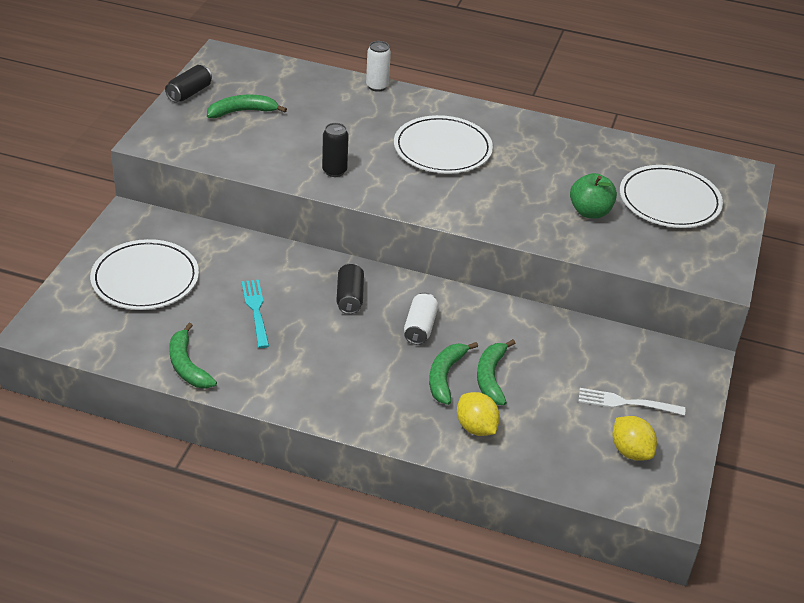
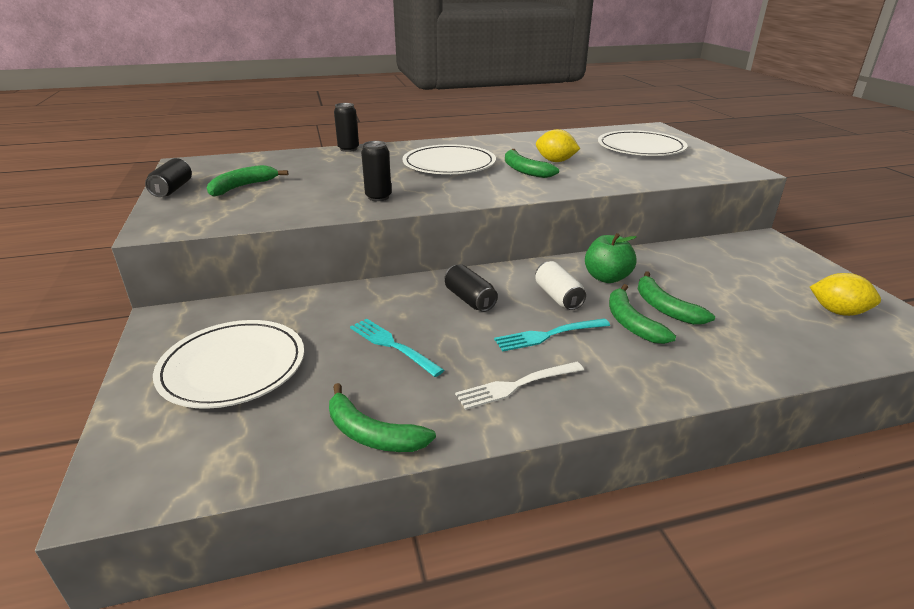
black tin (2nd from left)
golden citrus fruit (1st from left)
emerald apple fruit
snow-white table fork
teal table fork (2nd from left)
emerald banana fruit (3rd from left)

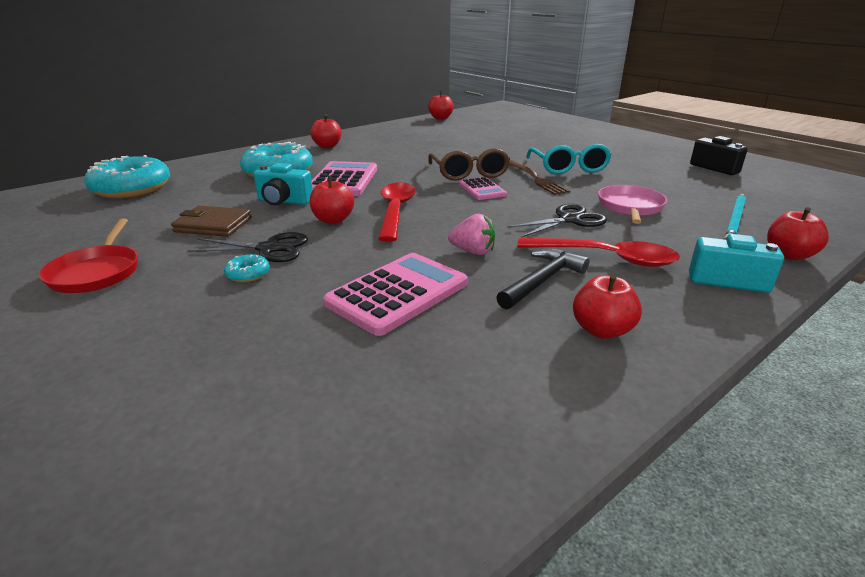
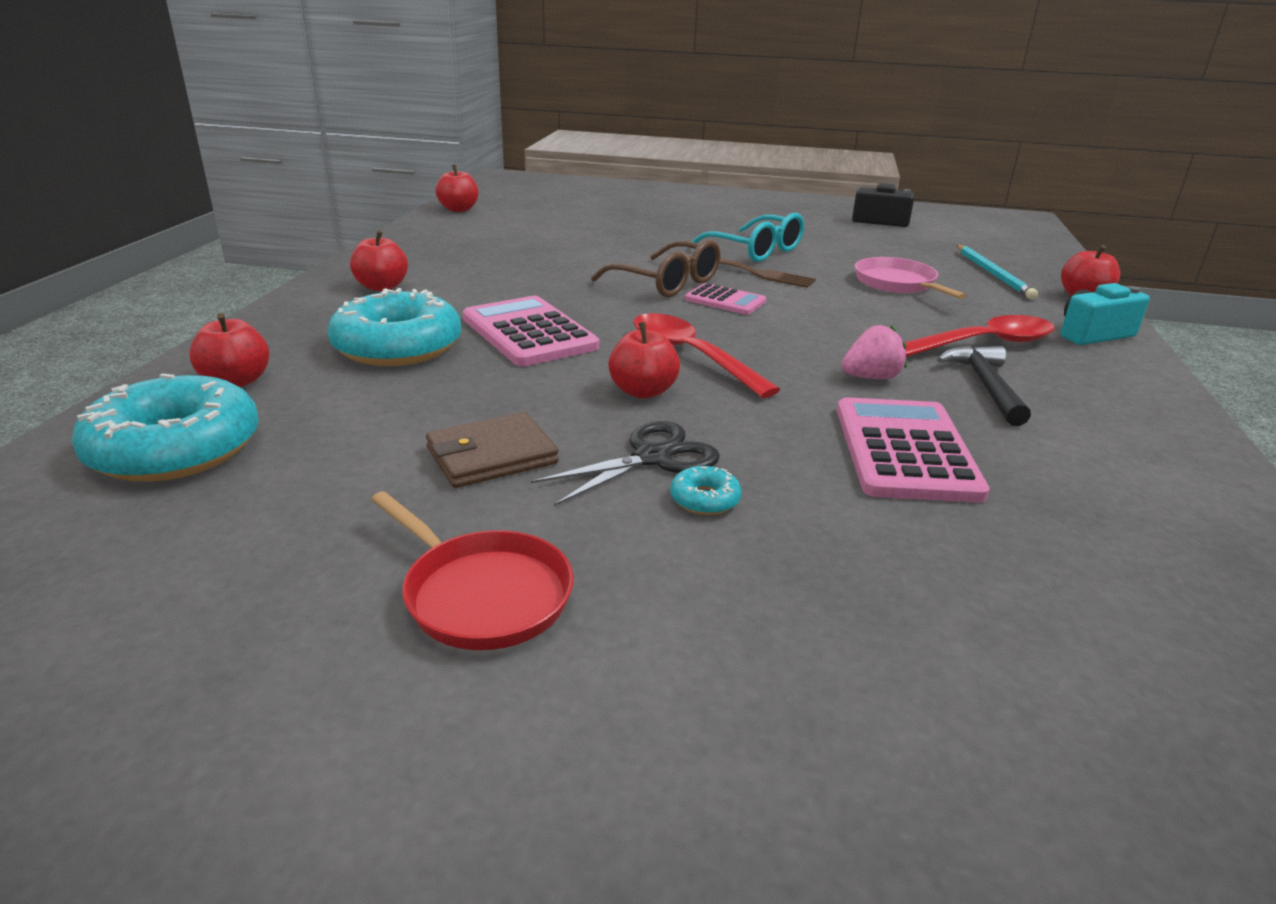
teal compact camera (1st from left in the first image)
black shears (2nd from left in the first image)
red apple fruit (1st from left)

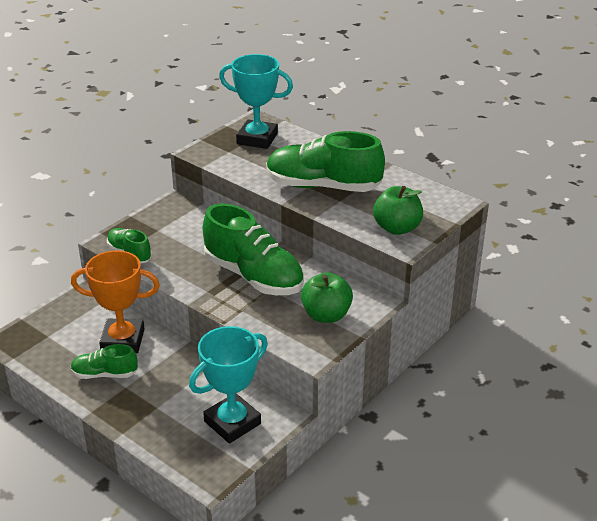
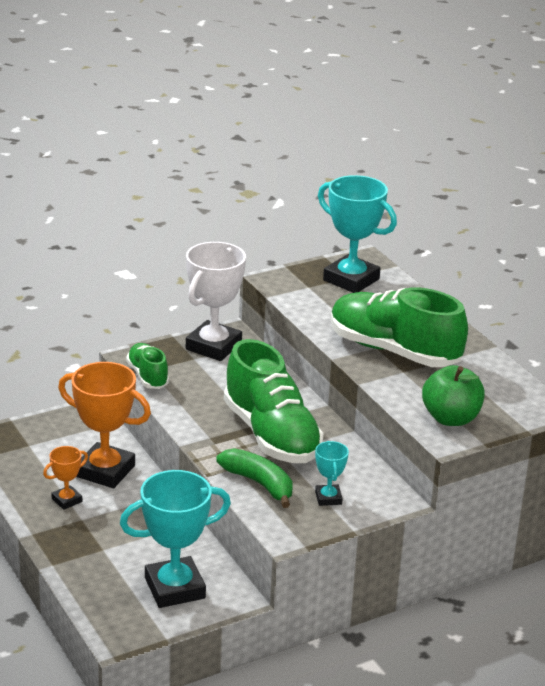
orange award cup (1st from left)
teal award cup (2nd from left)
snow-white award cup
emerald banana fruit

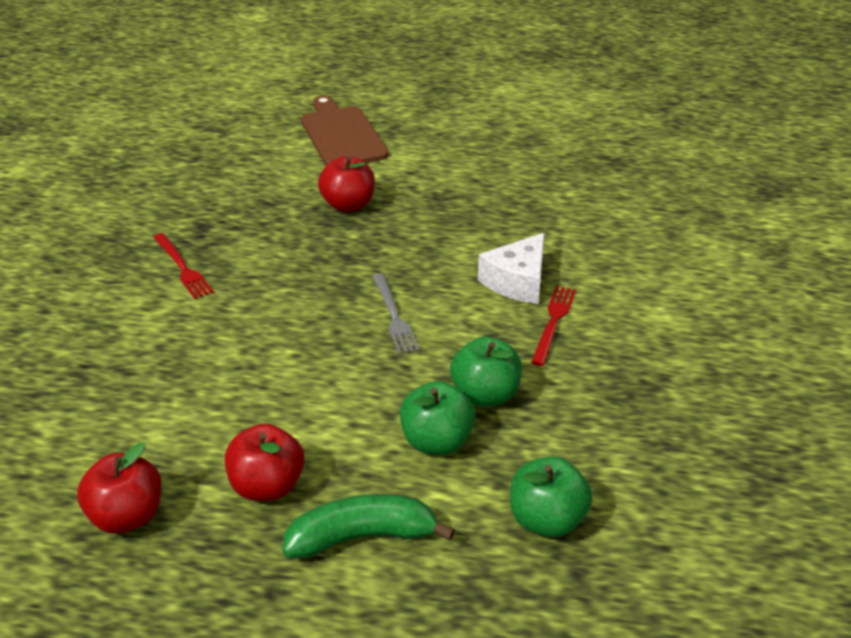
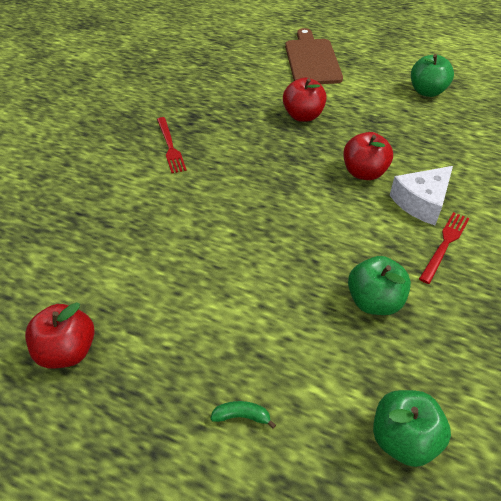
red apple fruit (3rd from left)
emerald banana fruit
gray table fork
emerald apple fruit (3rd from left)

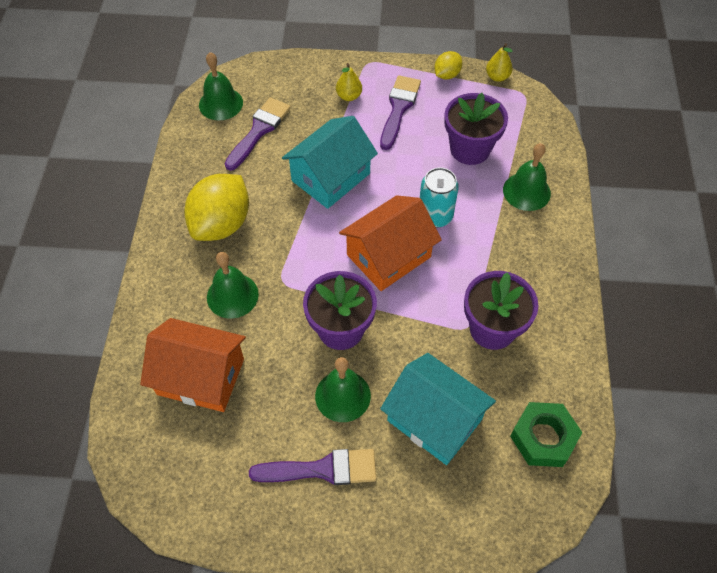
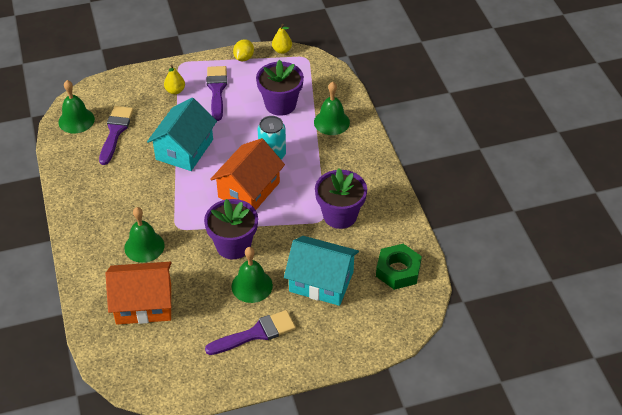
golden citrus fruit (1st from left in the first image)

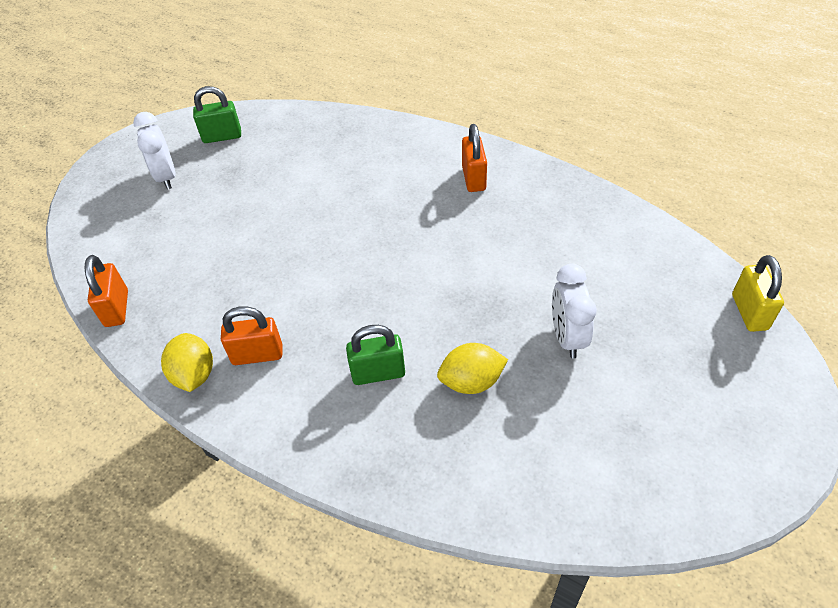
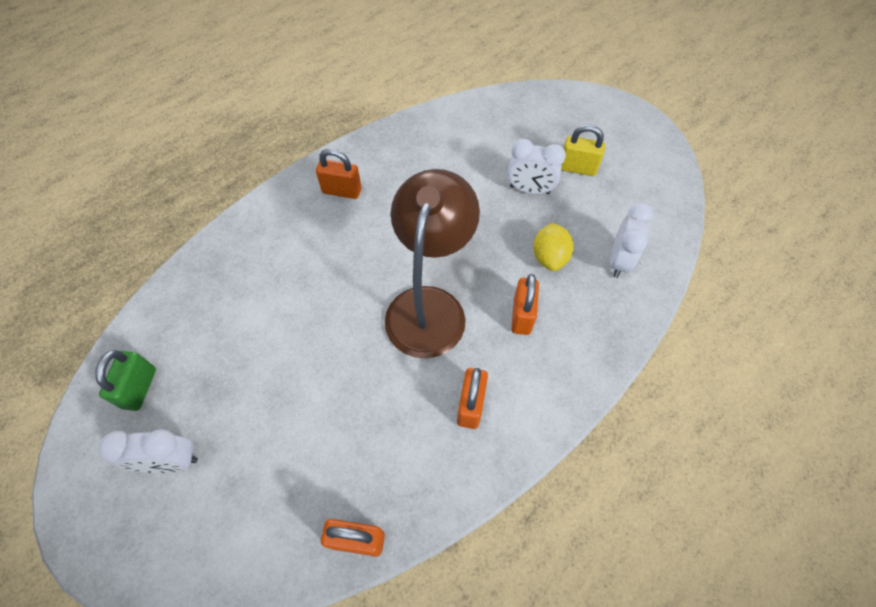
golden citrus fruit (1st from left in the first image)
orange lock (4th from left)
golden lock
russet lamp
snow-white clock (3rd from left)

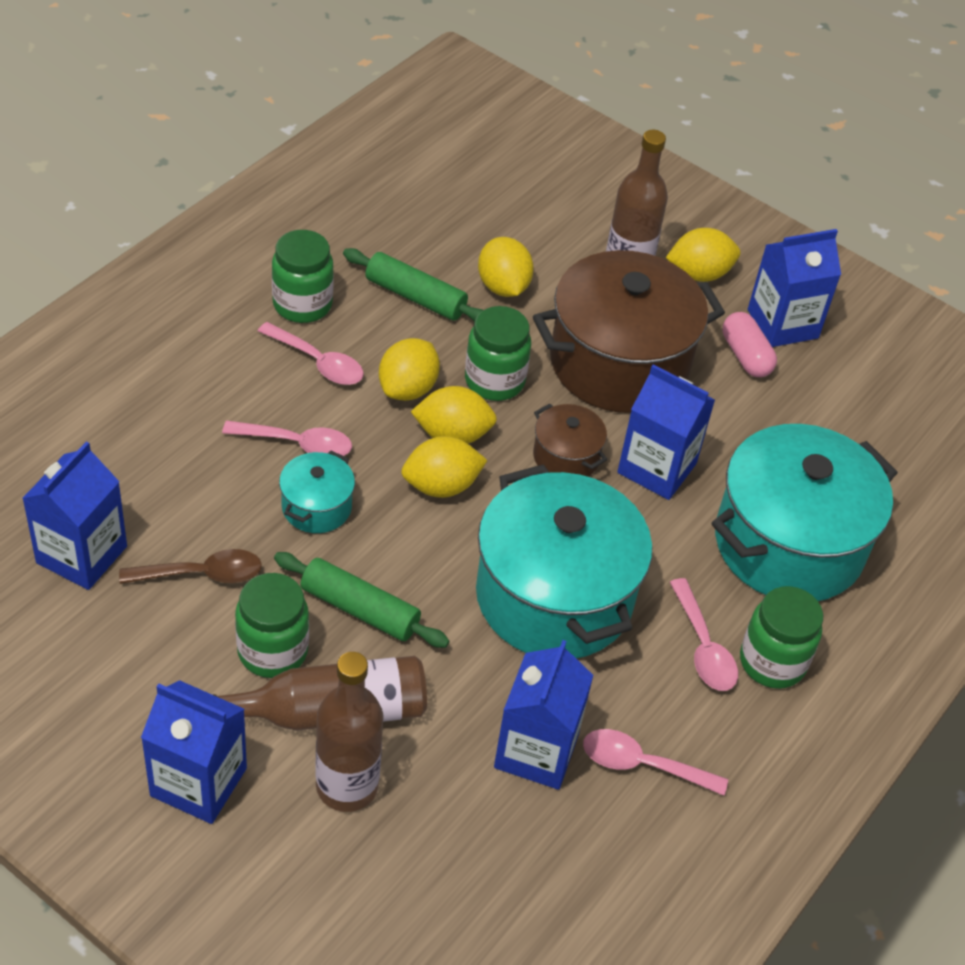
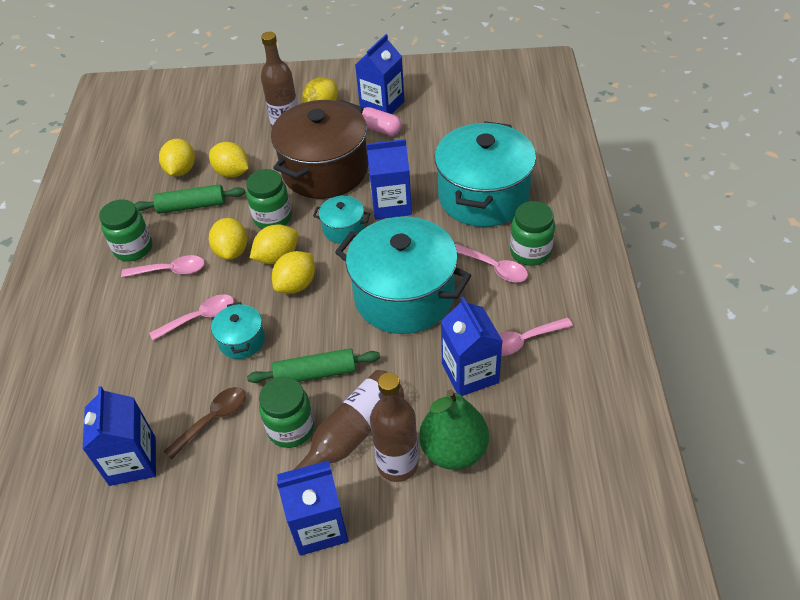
teal cooking pot (2nd from left)
golden citrus fruit (1st from left)
emerald toy pear

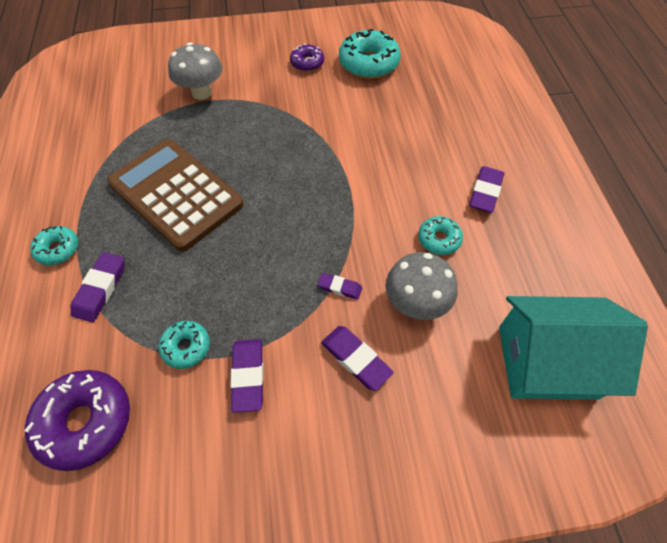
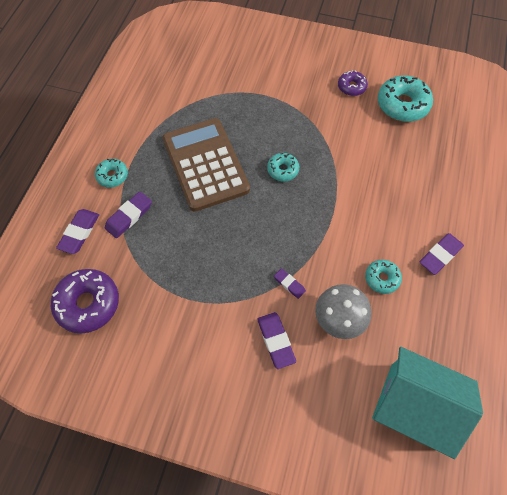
teal donut (2nd from left)
gray mushroom (1st from left in the first image)
purple pencil eraser (1st from left)

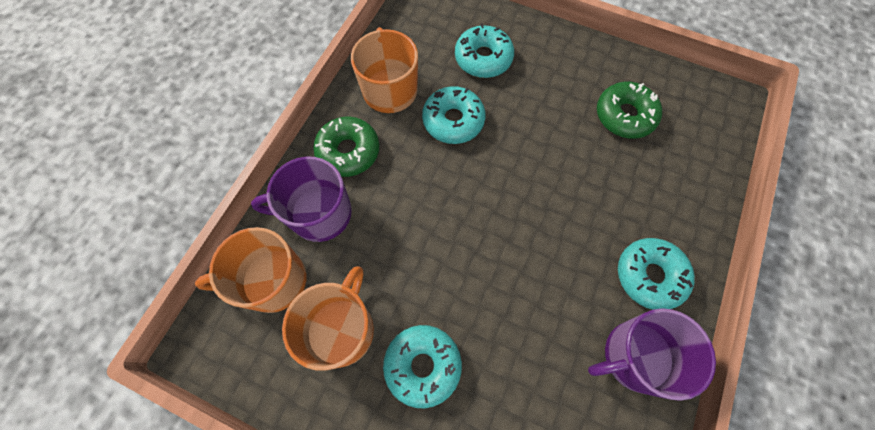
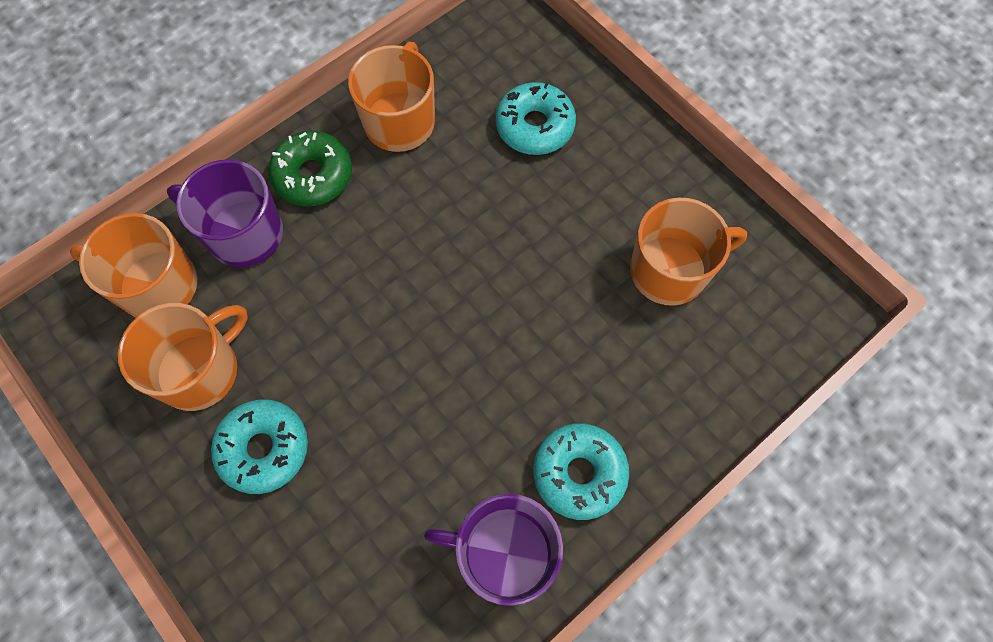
teal donut (2nd from left in the first image)
orange coffee mug (4th from left)

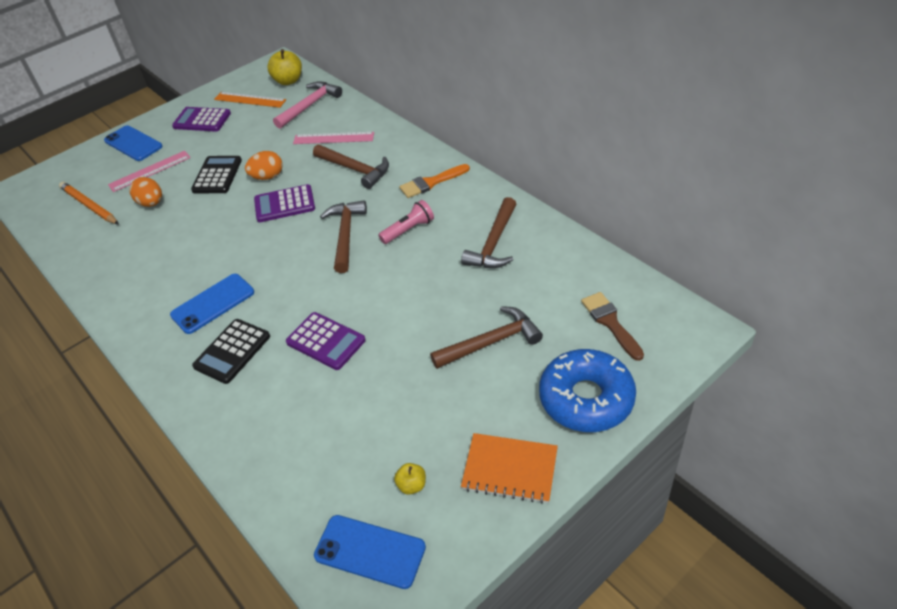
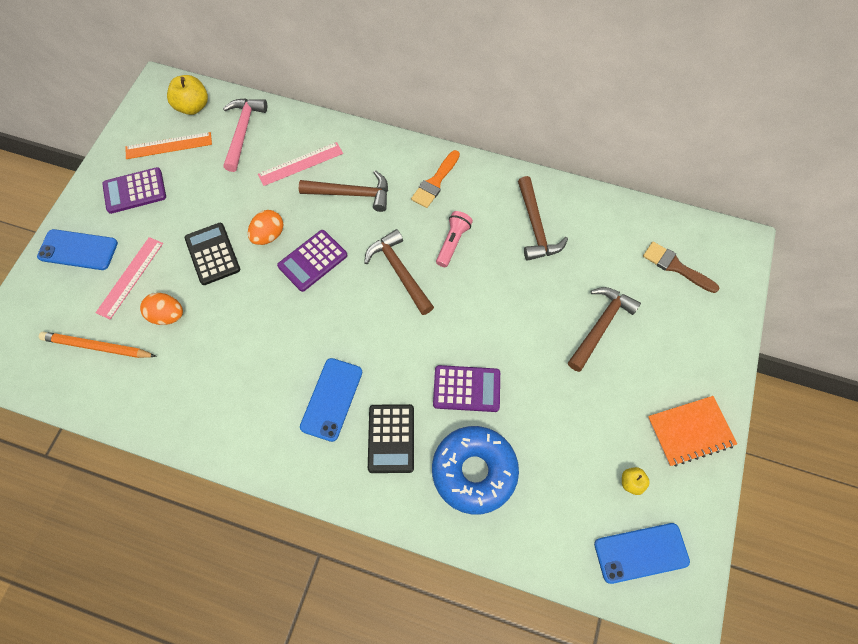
cobalt donut

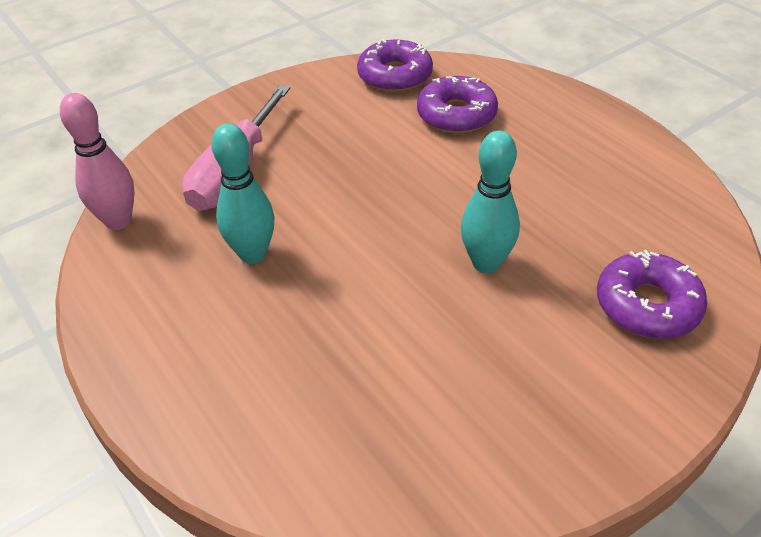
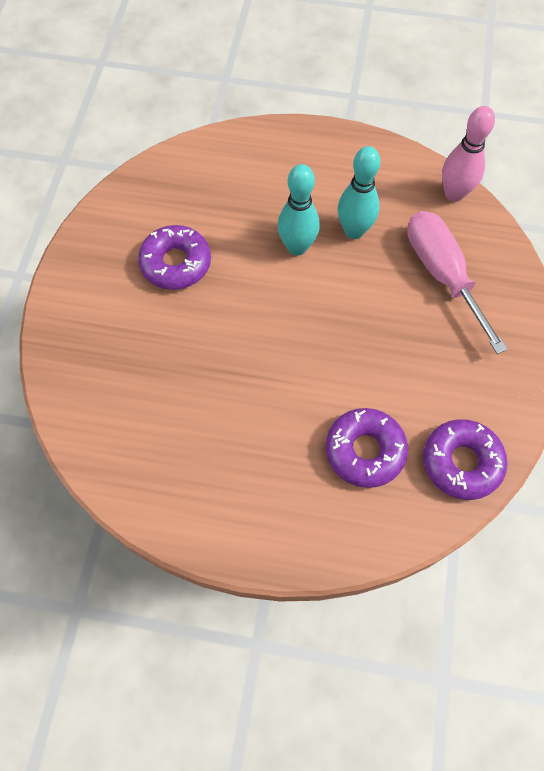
teal bowling pin (1st from left)
purple donut (1st from left)

